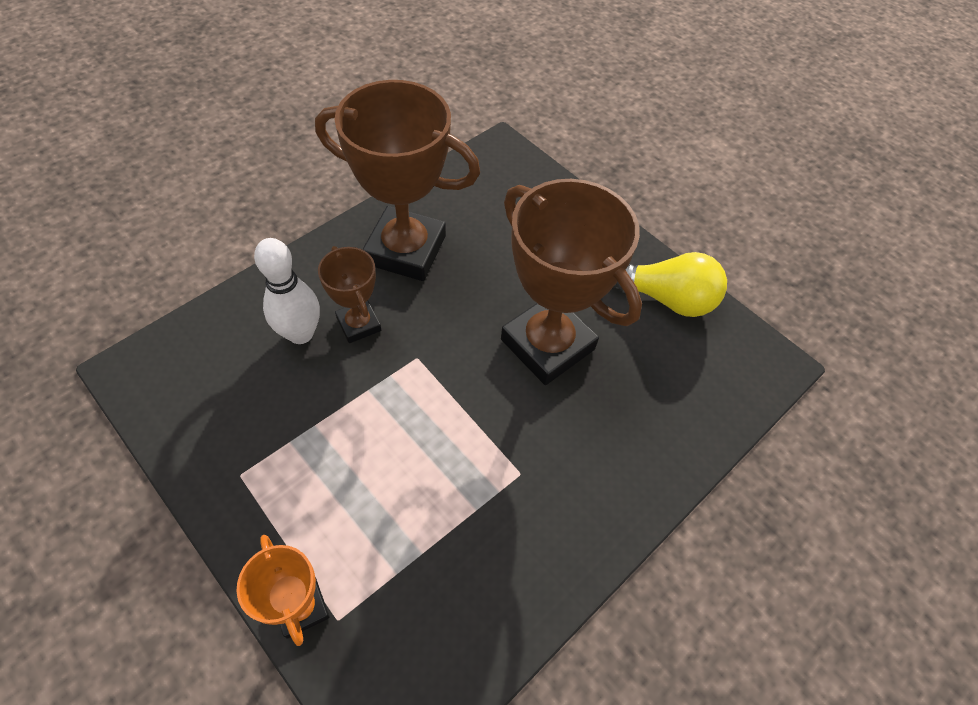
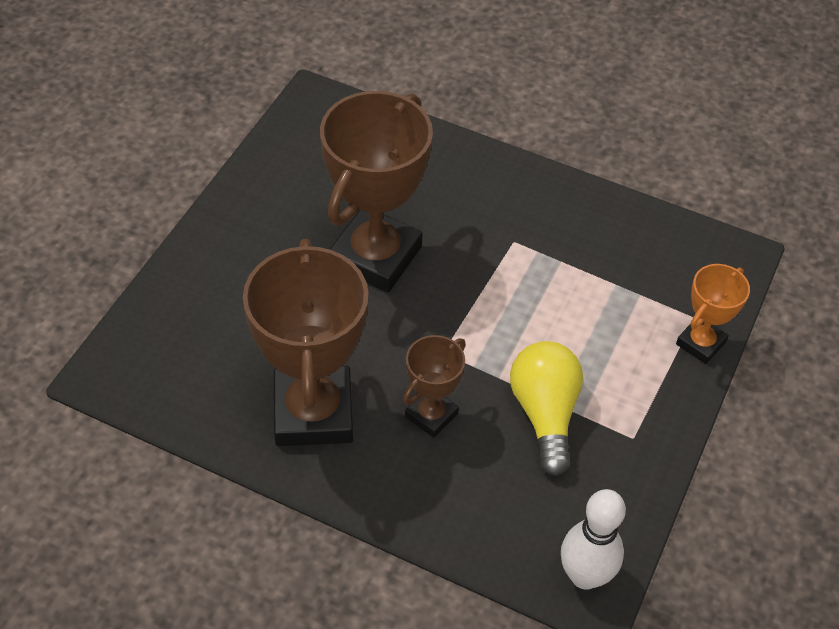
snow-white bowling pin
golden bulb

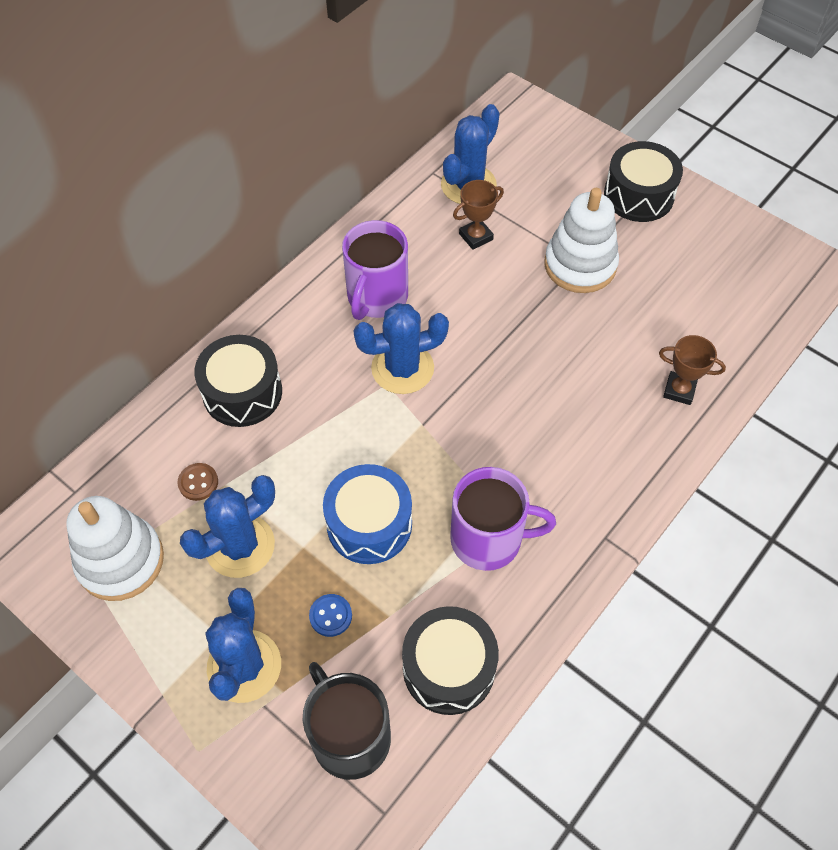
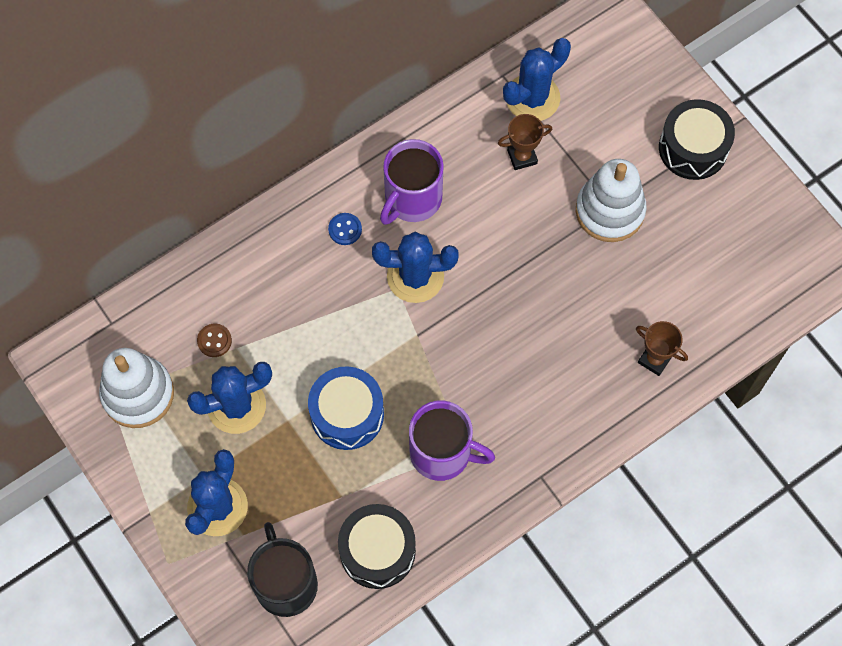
black toy drum (1st from left in the first image)
cobalt sewing button

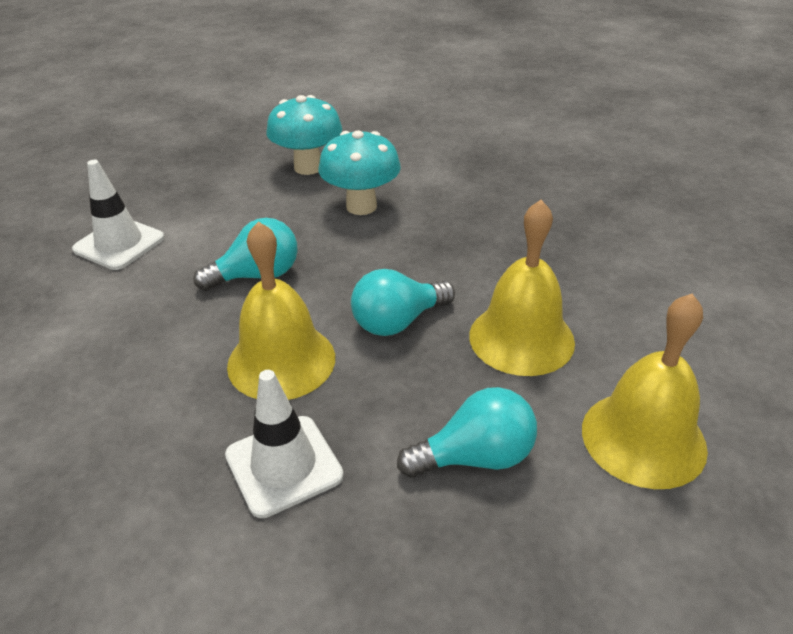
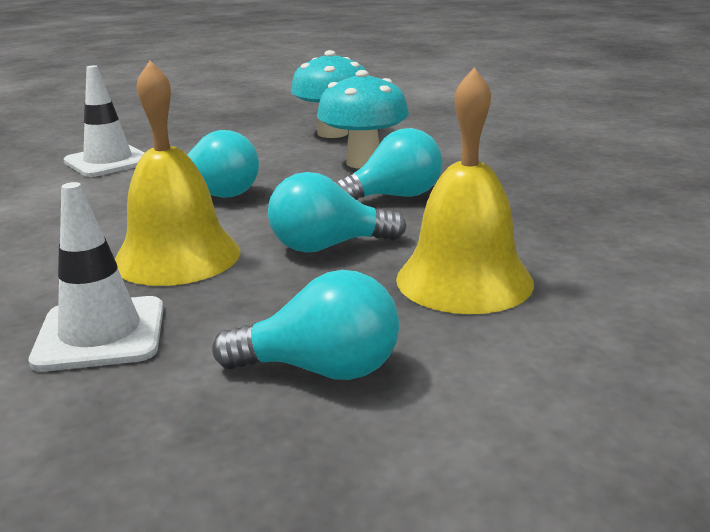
golden bell (3rd from left in the first image)
teal bulb (4th from left)

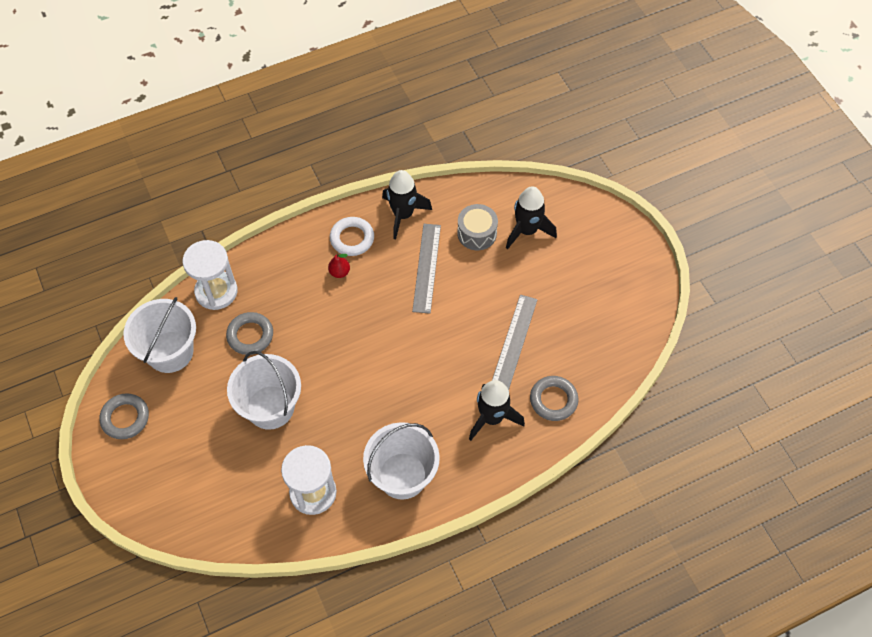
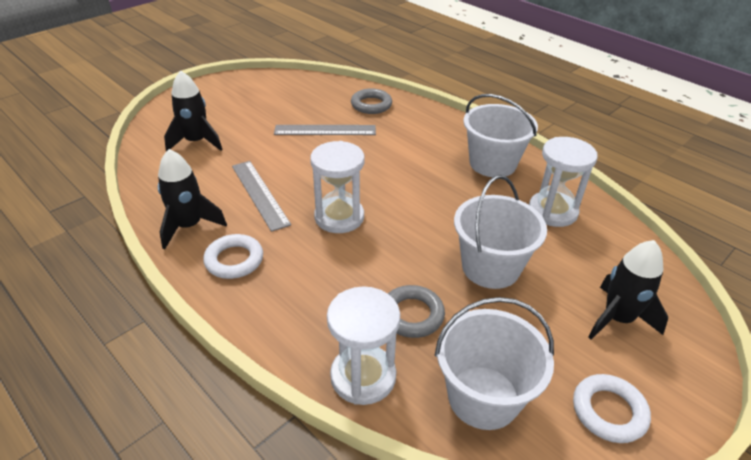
snow-white ring (2nd from left)
red toy pear
gray ruler (1st from left)
gray toy drum
black rocket (3rd from left)
snow-white sand timer (1st from left)

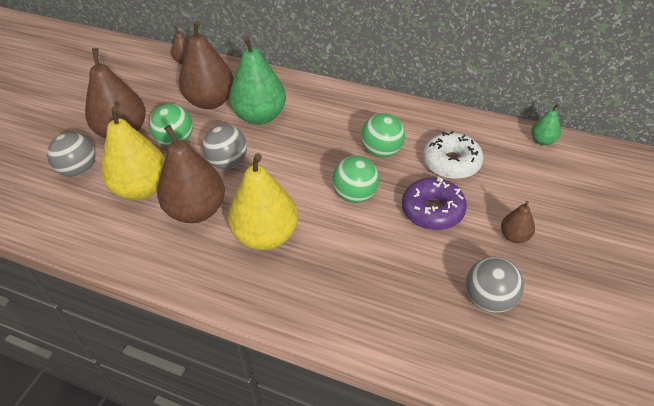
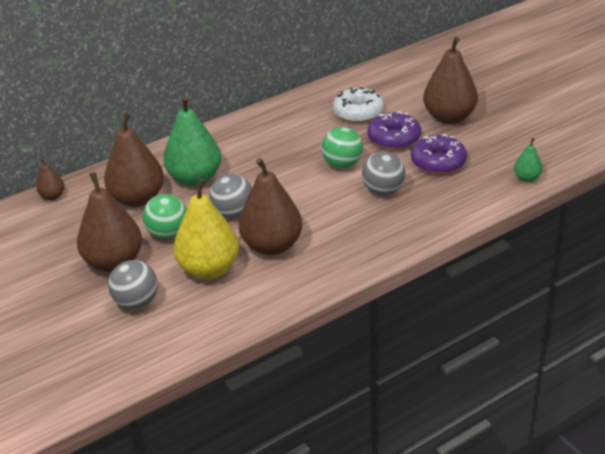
golden toy pear (2nd from left in the first image)
emerald ball (3rd from left in the first image)
gray ball (3rd from left)
russet toy pear (5th from left)
emerald toy pear (2nd from left)
purple donut (2nd from left)

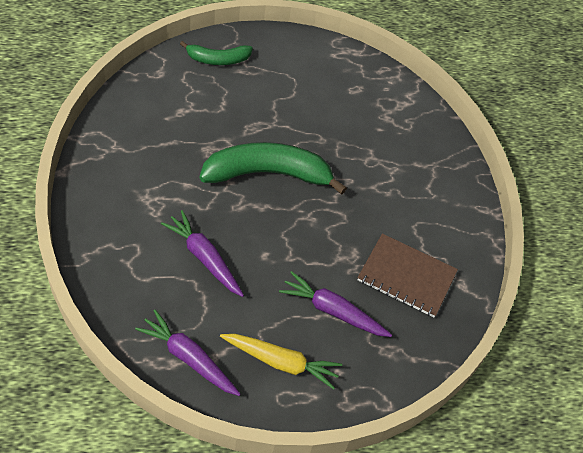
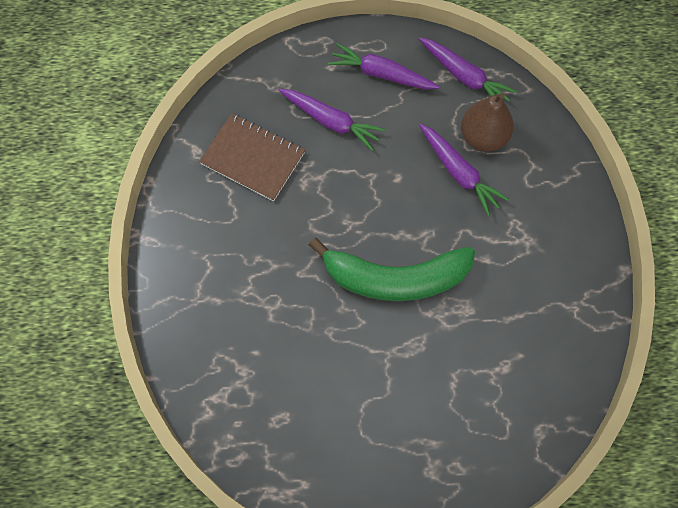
emerald banana fruit (1st from left in the first image)
purple toy carrot (2nd from left)
russet toy pear

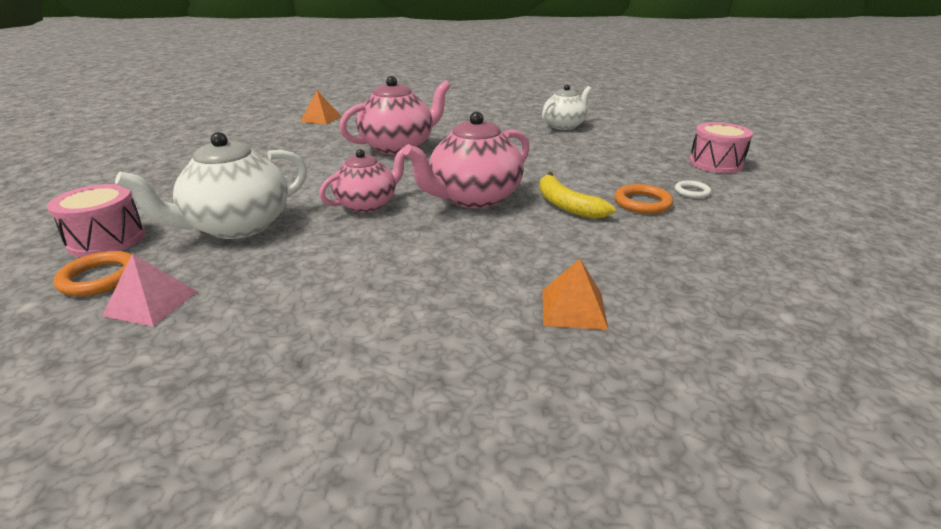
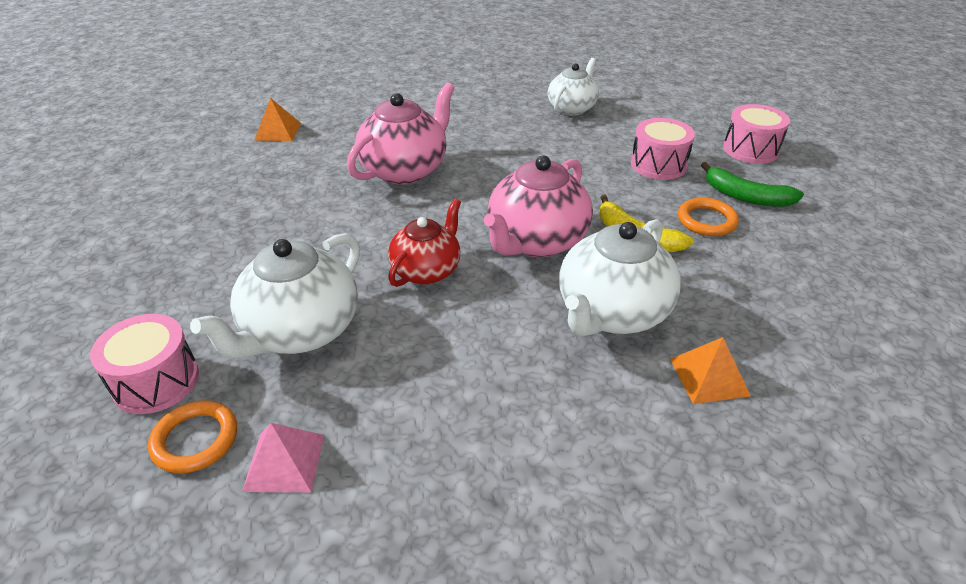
red china teapot
emerald banana fruit
snow-white china teapot (3rd from left)
pink toy drum (2nd from left)

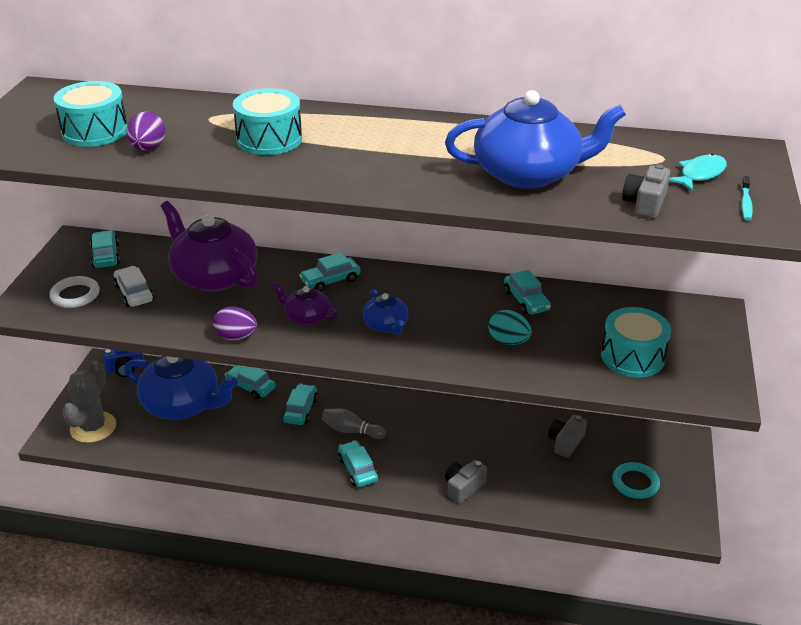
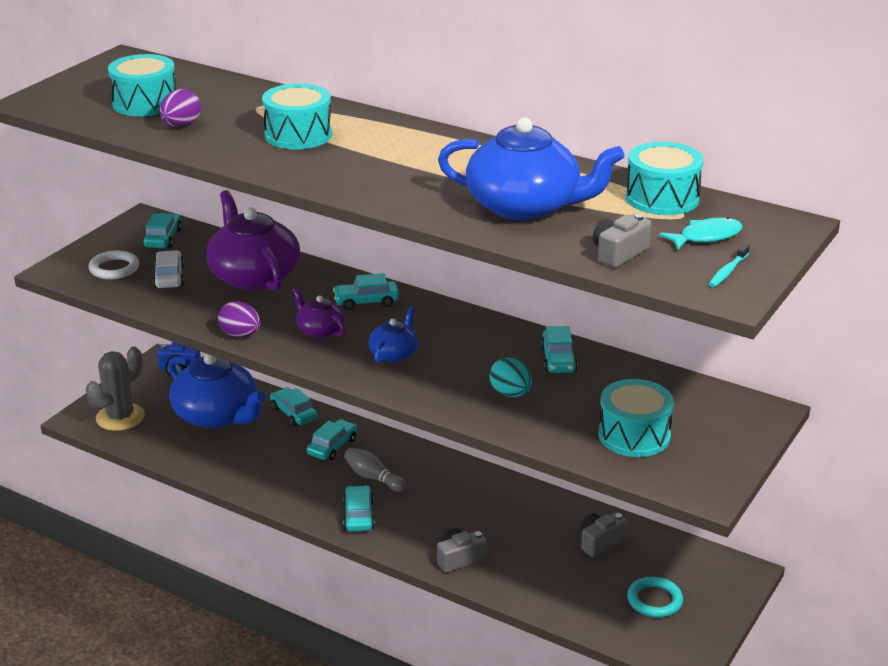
cobalt china teapot (2nd from left)
teal toy drum (4th from left)

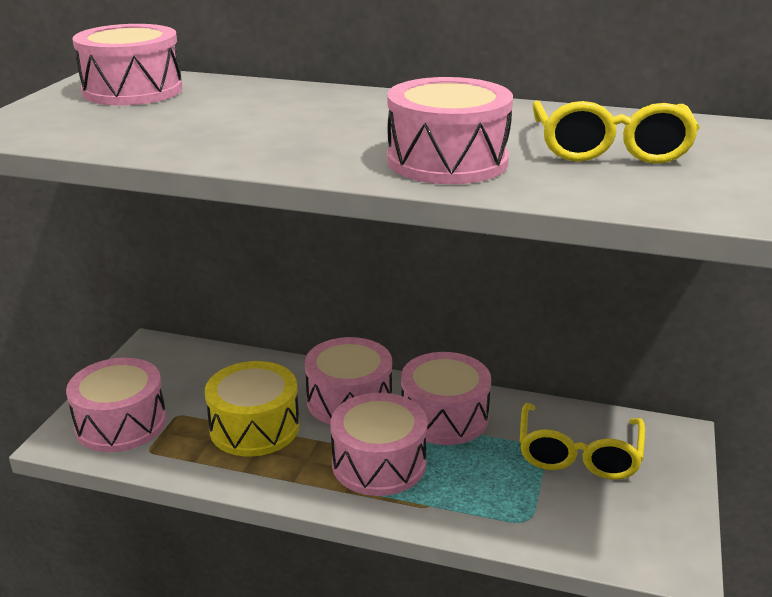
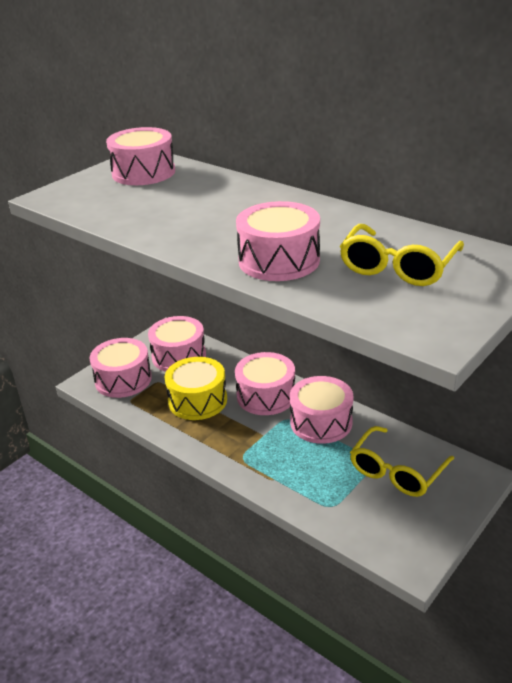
pink toy drum (3rd from left)

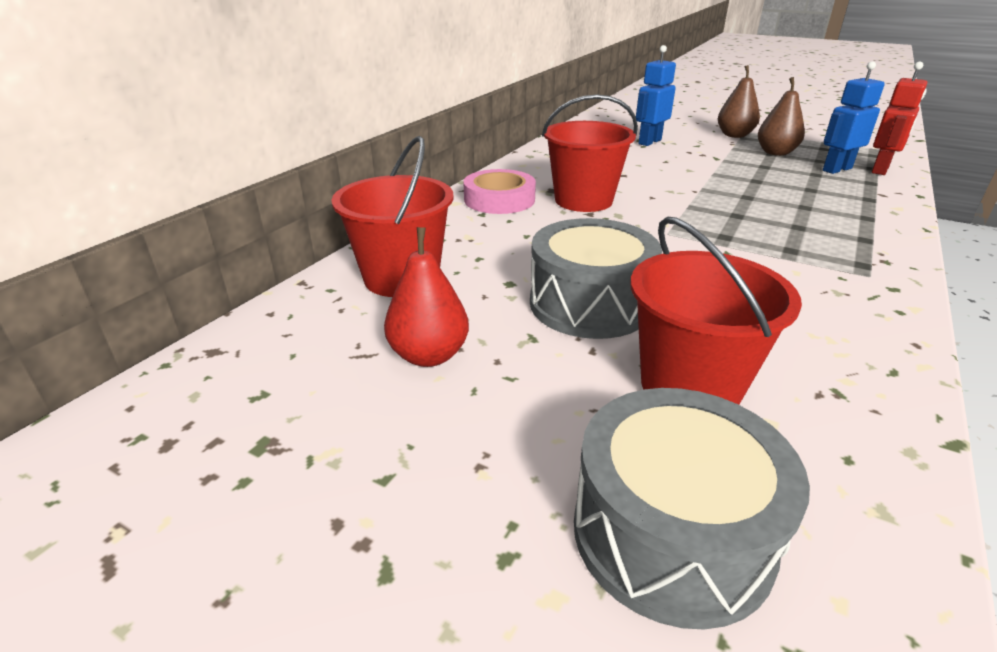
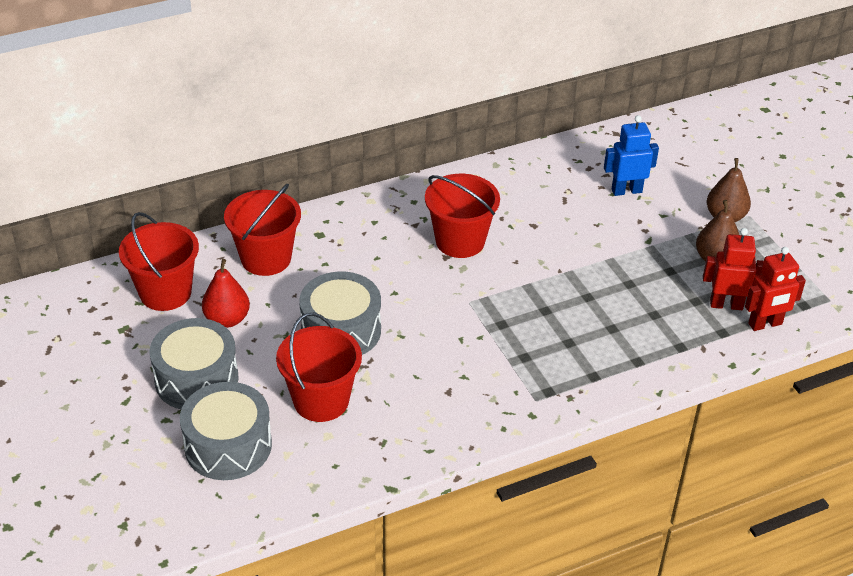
pink tape
red robot figure (1st from left)
red bucket (1st from left)
gray toy drum (1st from left)

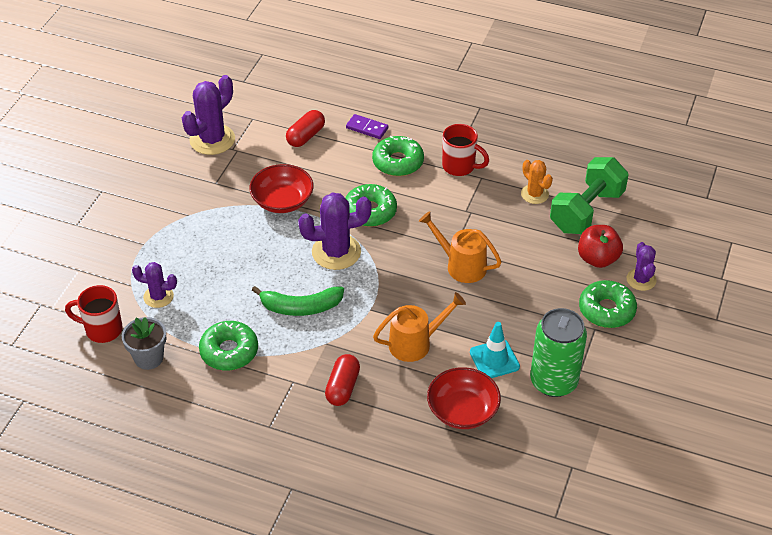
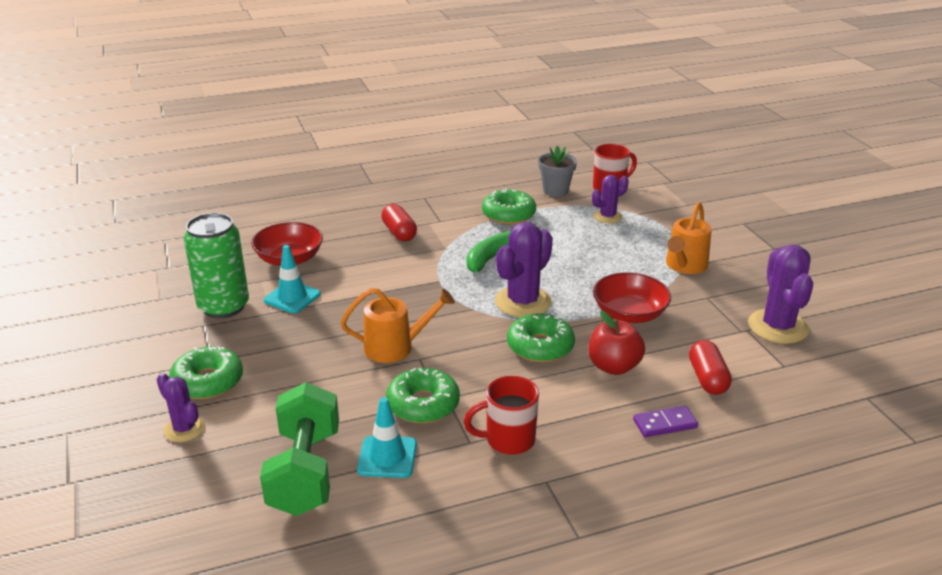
emerald donut (2nd from left)
orange watering pot (2nd from left)
teal road cone (2nd from left)
red apple fruit

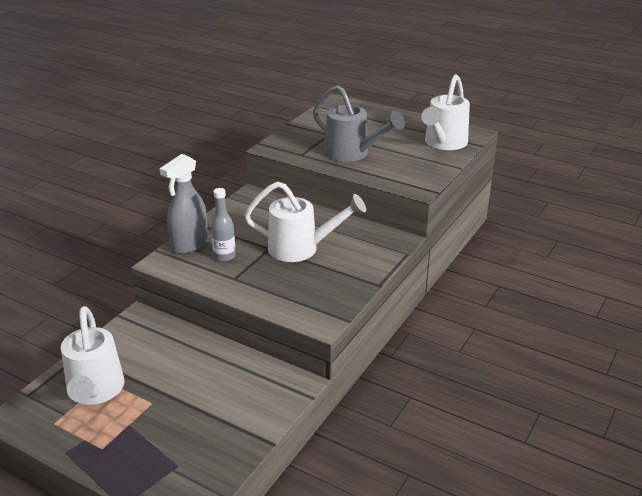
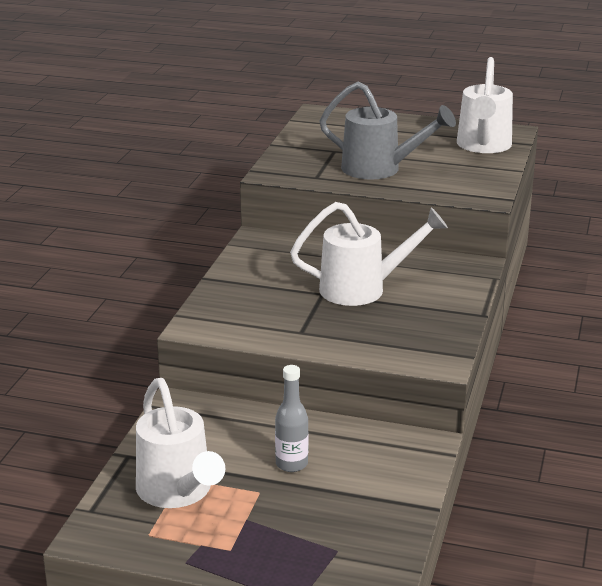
gray spray cleaner
gray drink bottle

